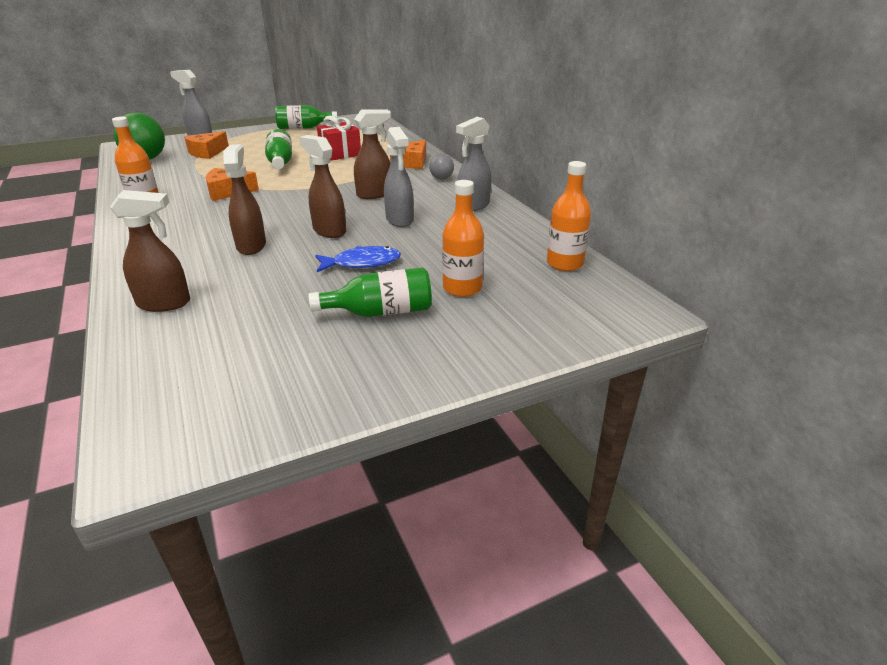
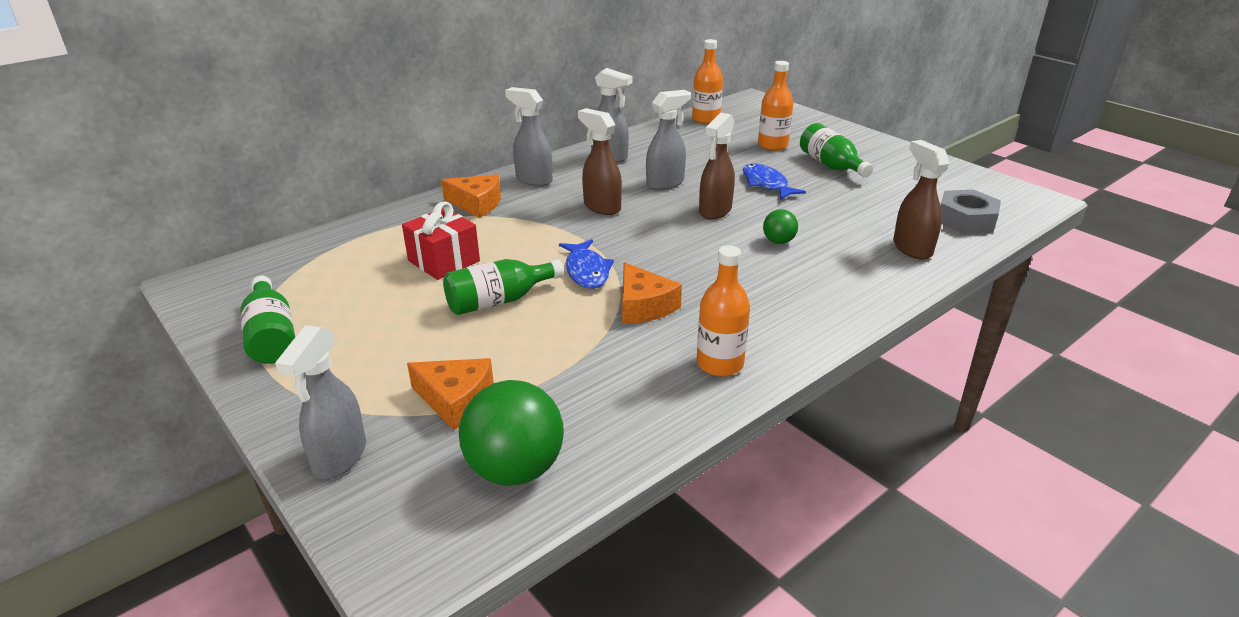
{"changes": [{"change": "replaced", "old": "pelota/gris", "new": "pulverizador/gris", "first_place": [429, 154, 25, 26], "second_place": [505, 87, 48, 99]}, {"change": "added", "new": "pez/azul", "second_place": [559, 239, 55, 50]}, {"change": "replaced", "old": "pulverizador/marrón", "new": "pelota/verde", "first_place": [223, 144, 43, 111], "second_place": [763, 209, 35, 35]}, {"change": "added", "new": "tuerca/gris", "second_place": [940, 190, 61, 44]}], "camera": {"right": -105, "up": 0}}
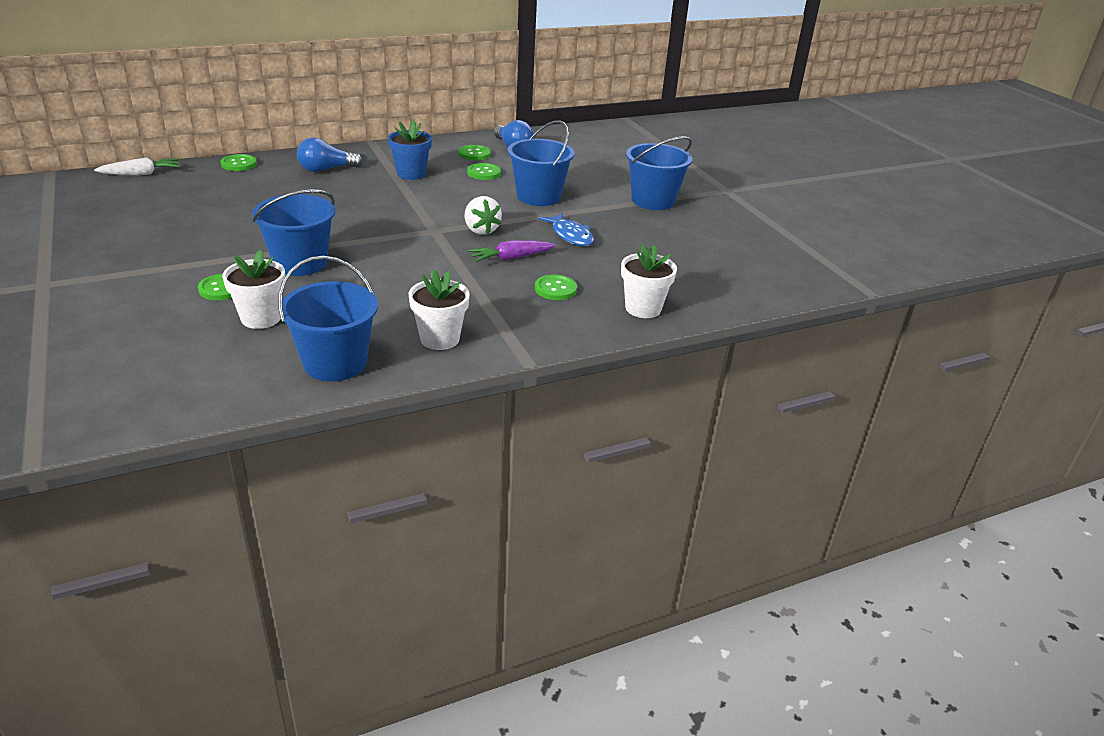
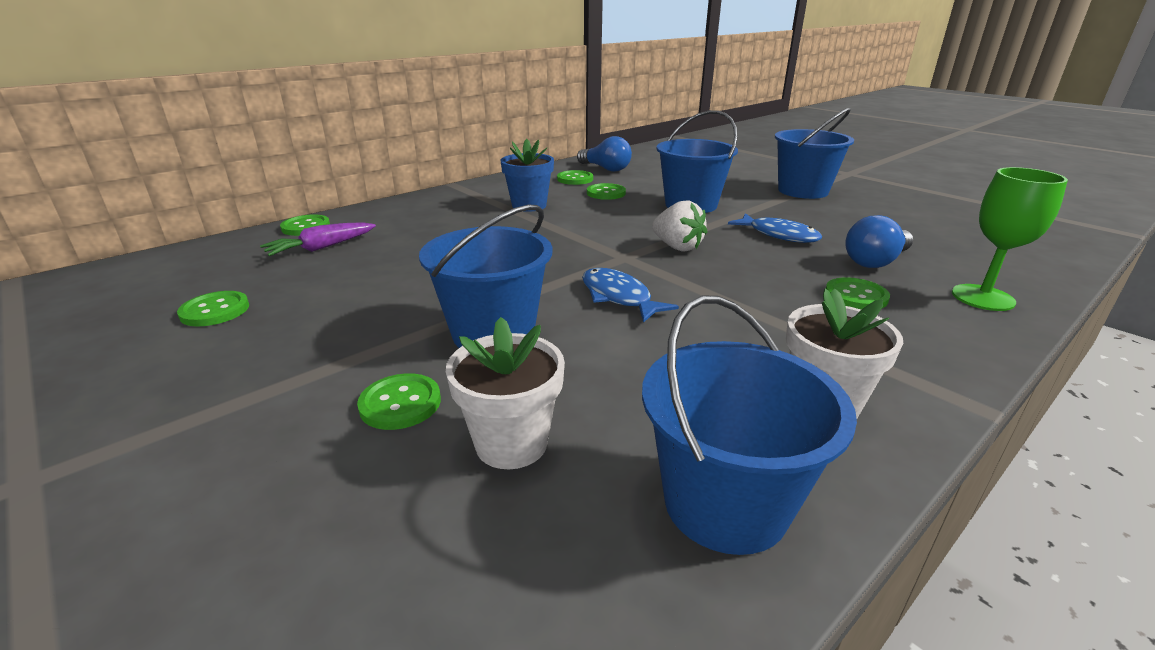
{"changes": [{"change": "added", "new": "botón/verde", "second_place": [177, 291, 72, 36]}, {"change": "moved", "old": "zanahoria/morado", "first_place": [468, 240, 87, 22], "second_place": [260, 222, 116, 34]}, {"change": "added", "new": "pez/azul", "second_place": [582, 268, 97, 55]}, {"change": "moved", "old": "bombilla/azul", "first_place": [297, 138, 66, 34], "second_place": [845, 215, 68, 53]}, {"change": "replaced", "old": "maceta/blanco", "new": "copa/verde", "first_place": [621, 243, 56, 75], "second_place": [952, 167, 116, 144]}, {"change": "removed", "old": "zanahoria/blanco", "first_place": [94, 157, 86, 19]}], "camera": {"right": -15, "up": -5}}
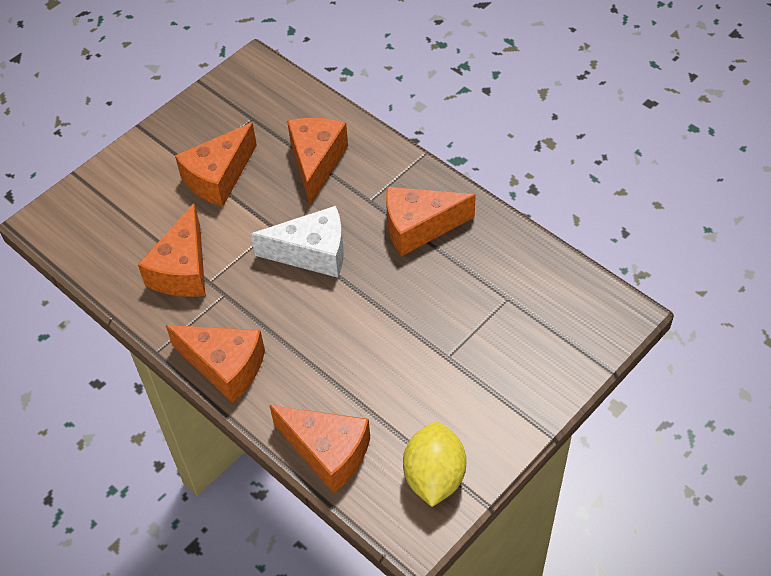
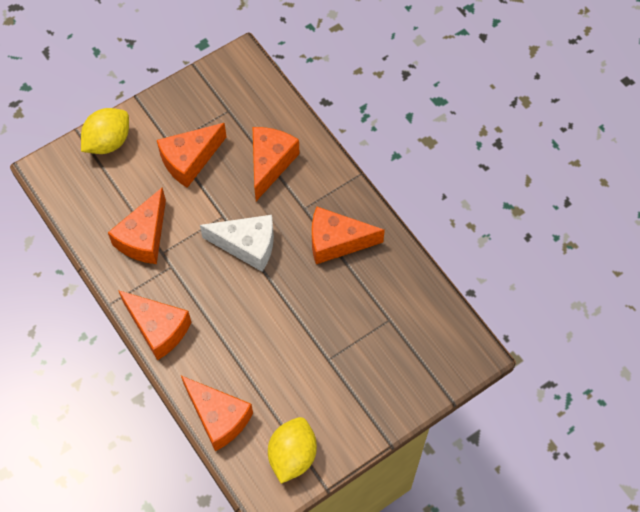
{"changes": [{"change": "added", "new": "limón/amarillo", "second_place": [81, 108, 48, 46]}], "camera": {"right": 10, "up": 10}}
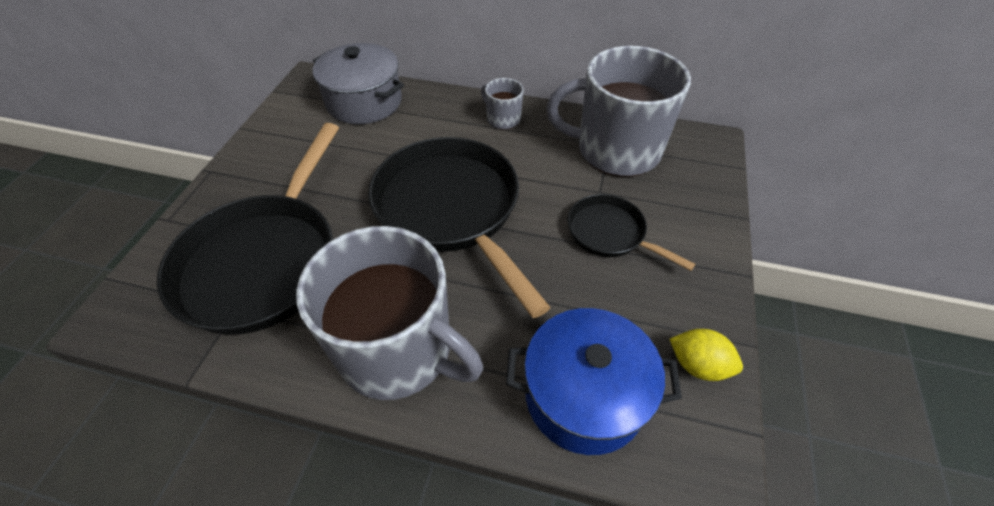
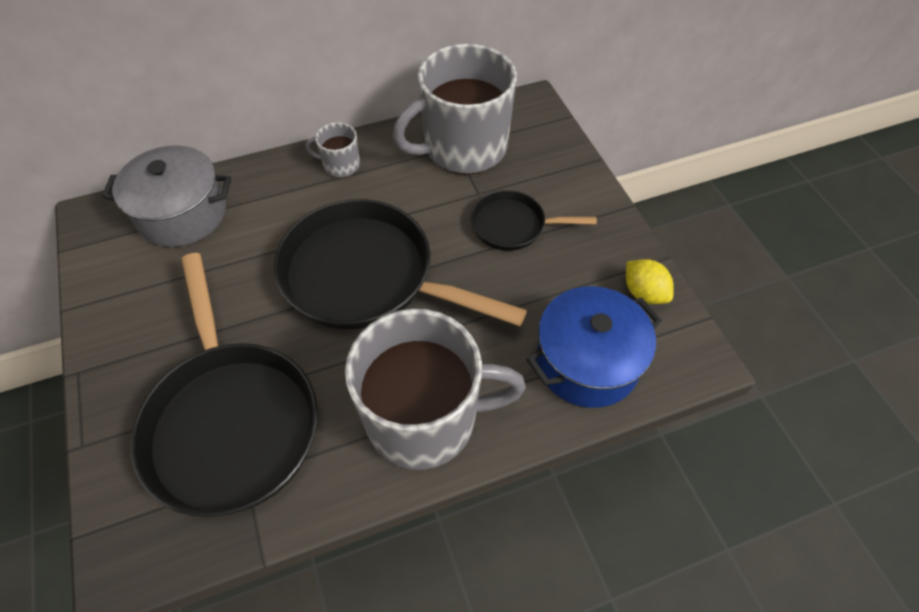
{"changes": [{"change": "turned", "old": "limón/amarillo", "first_place": [670, 329, 73, 52], "second_place": [626, 259, 48, 45], "degrees": 60}], "camera": {"right": -35, "up": 5}}
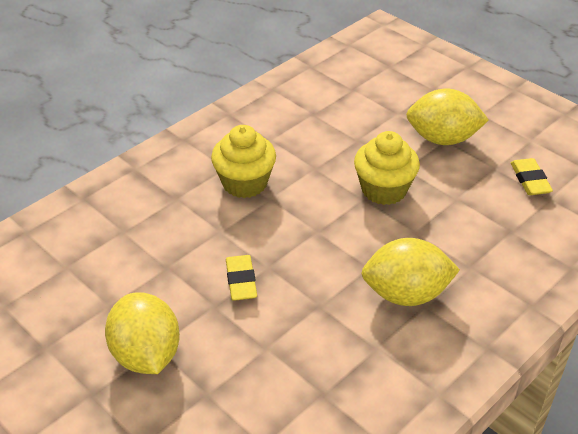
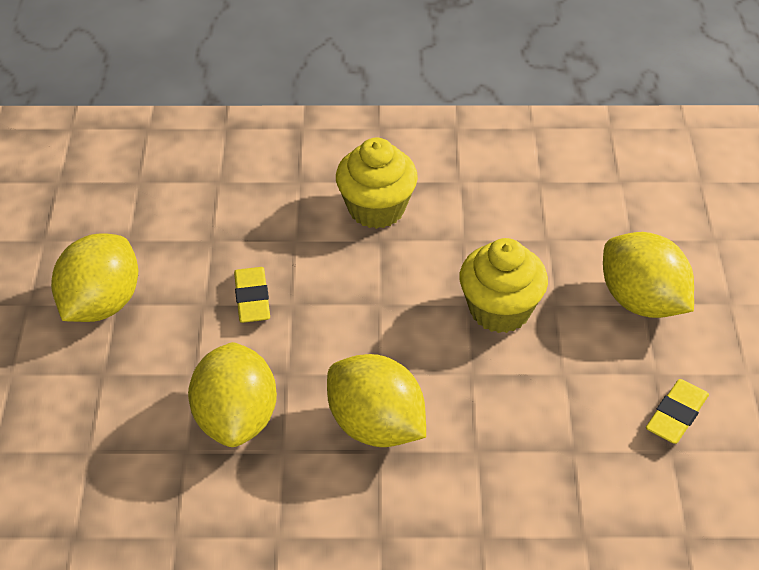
{"changes": [{"change": "added", "new": "limón/amarillo", "second_place": [188, 342, 89, 105]}, {"change": "turned", "old": "goma de borrar/amarillo", "first_place": [226, 255, 31, 46], "second_place": [234, 267, 36, 56], "degrees": -45}], "camera": {"right": 45, "up": 5}}
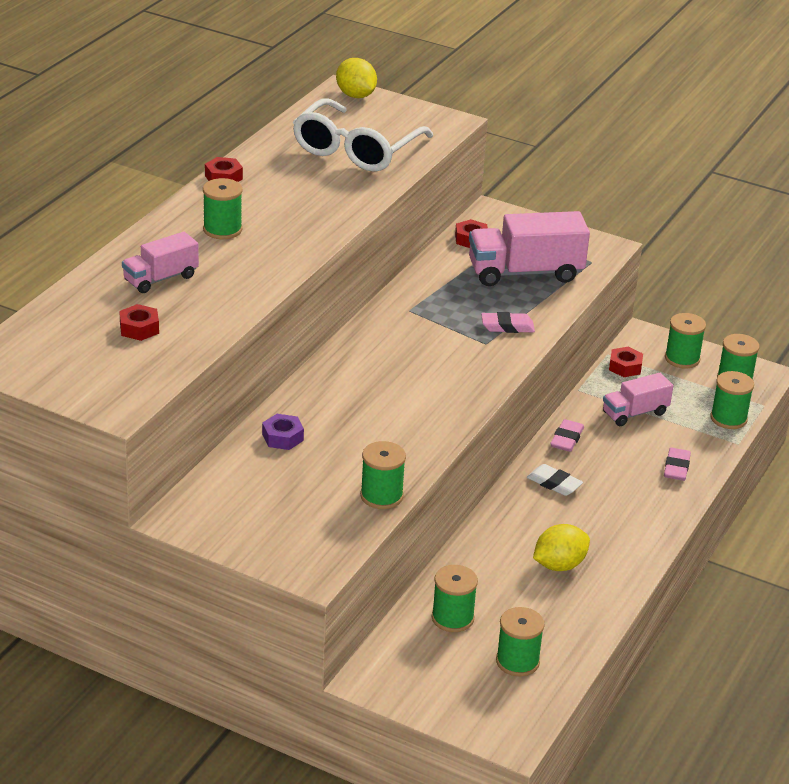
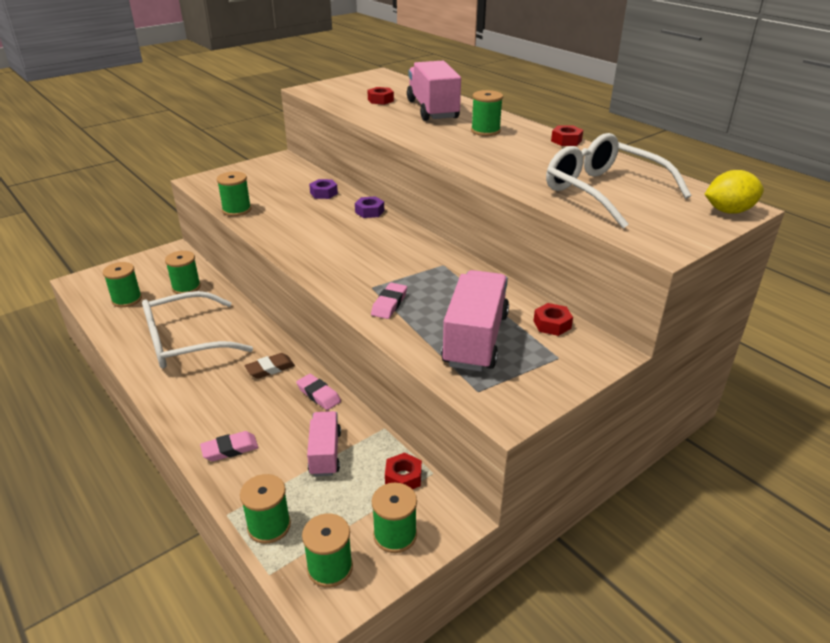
{"changes": [{"change": "replaced", "old": "limón/amarillo", "new": "gafas/blanco", "first_place": [533, 524, 57, 47], "second_place": [142, 291, 111, 77]}, {"change": "turned", "old": "goma de borrar/rosa", "first_place": [664, 448, 27, 33], "second_place": [200, 431, 58, 30], "degrees": -60}, {"change": "recoloured", "old": "goma de borrar/blanco", "new": "goma de borrar/marrón", "first_place": [527, 464, 56, 32], "second_place": [244, 353, 51, 26]}, {"change": "added", "new": "tuerca/morado", "second_place": [355, 196, 29, 22]}, {"change": "resized", "old": "camión/rosa", "first_place": [122, 232, 77, 61], "second_place": [407, 61, 54, 60], "factor": 1.71}], "camera": {"right": 115, "up": 0}}
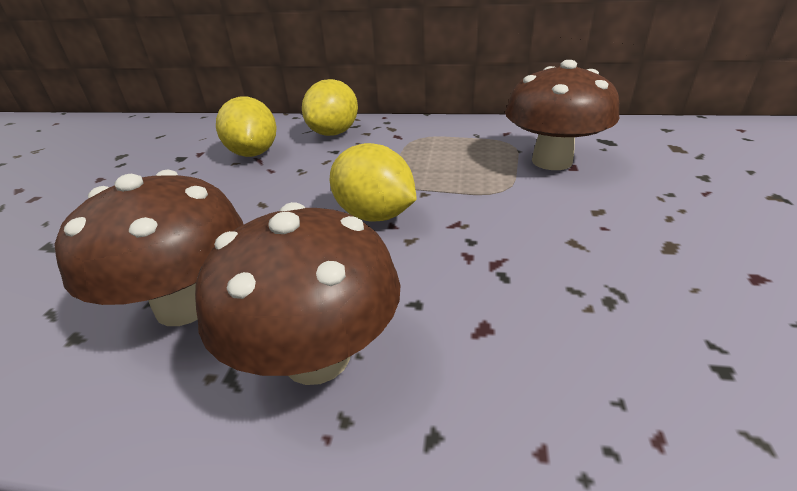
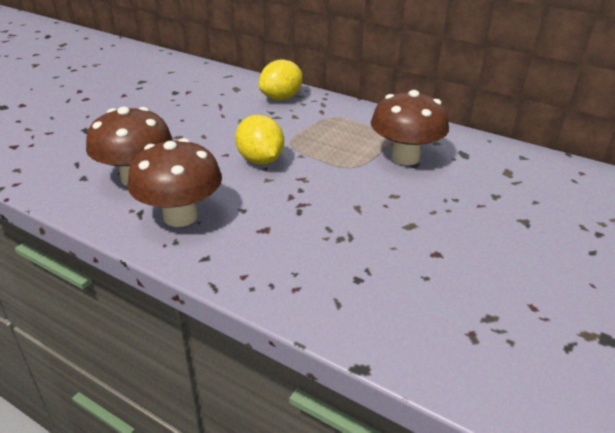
{"changes": [{"change": "removed", "old": "limón/amarillo", "first_place": [216, 97, 61, 60]}], "camera": {"right": 20, "up": 0}}
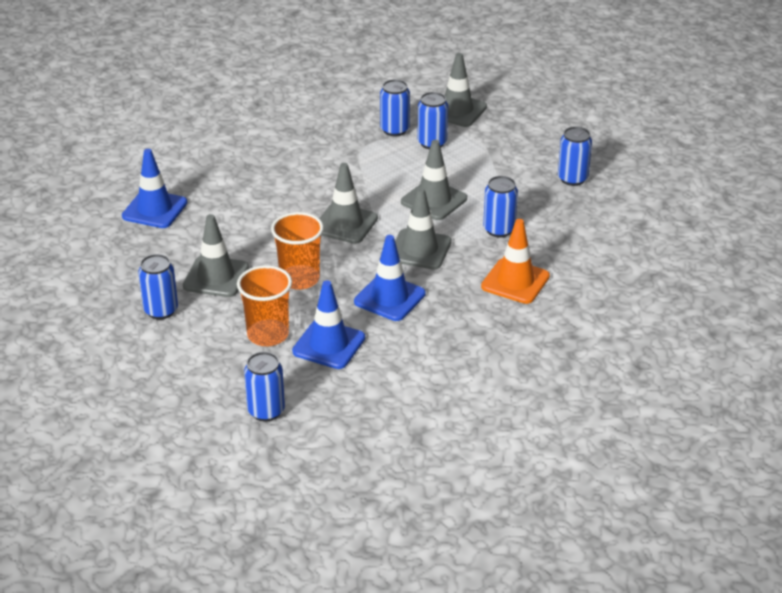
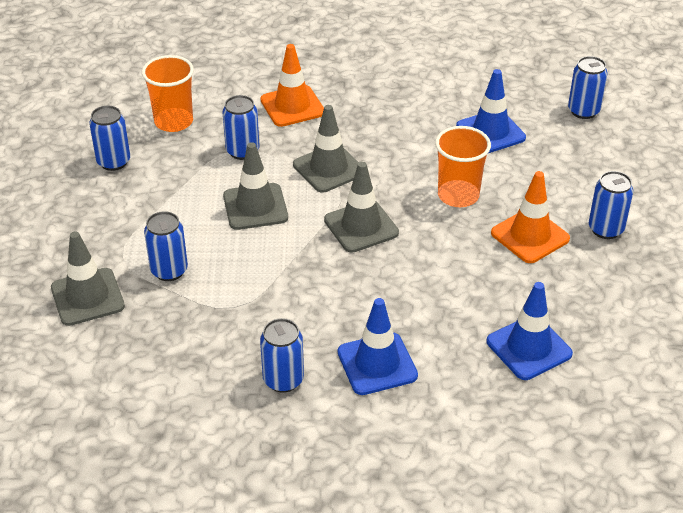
{"changes": [{"change": "moved", "old": "vaso/naranja", "first_place": [237, 265, 55, 81], "second_place": [142, 55, 52, 77]}, {"change": "moved", "old": "lata/azul", "first_place": [380, 79, 30, 57], "second_place": [260, 318, 44, 75]}, {"change": "moved", "old": "cono de tráfico/azul", "first_place": [354, 235, 72, 86], "second_place": [338, 298, 80, 97]}, {"change": "recoloured", "old": "cono de tráfico/gris", "new": "cono de tráfico/naranja", "first_place": [183, 214, 66, 83], "second_place": [491, 171, 79, 92]}], "camera": {"right": -140, "up": 5}}
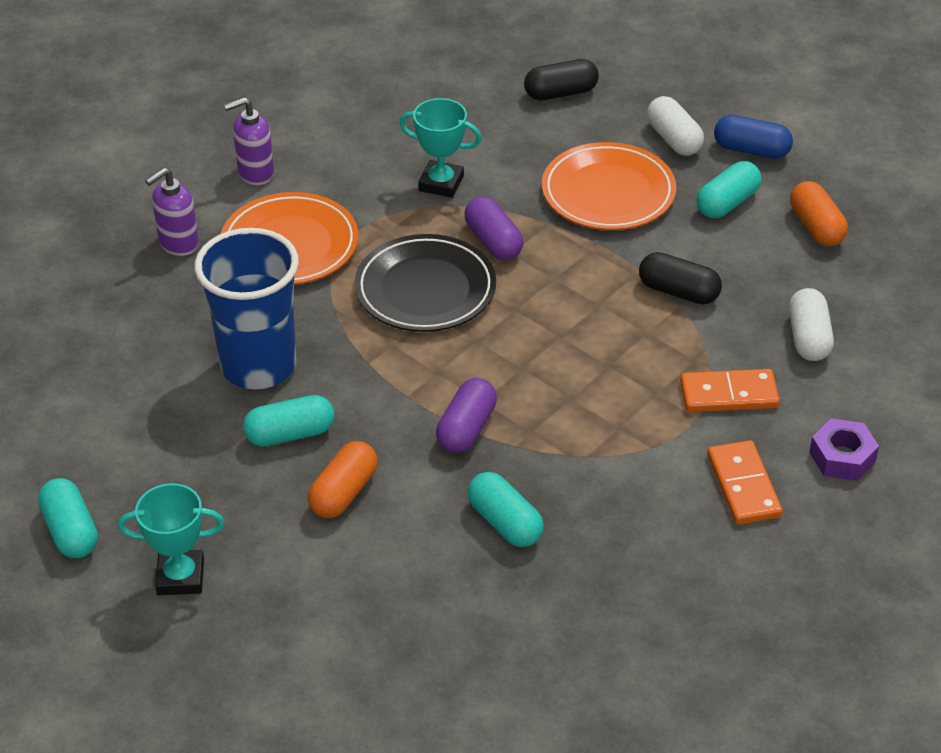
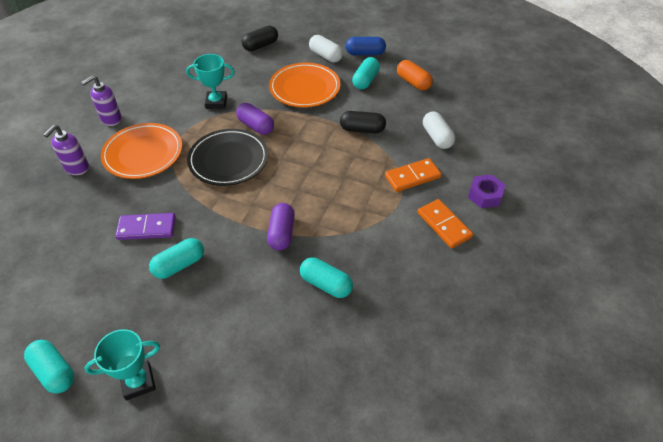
{"changes": [{"change": "replaced", "old": "vaso/azul", "new": "ficha de dominó/morado", "first_place": [195, 228, 104, 161], "second_place": [115, 213, 61, 27]}, {"change": "removed", "old": "cápsula/naranja", "first_place": [308, 441, 70, 77]}], "camera": {"right": -20, "up": 5}}
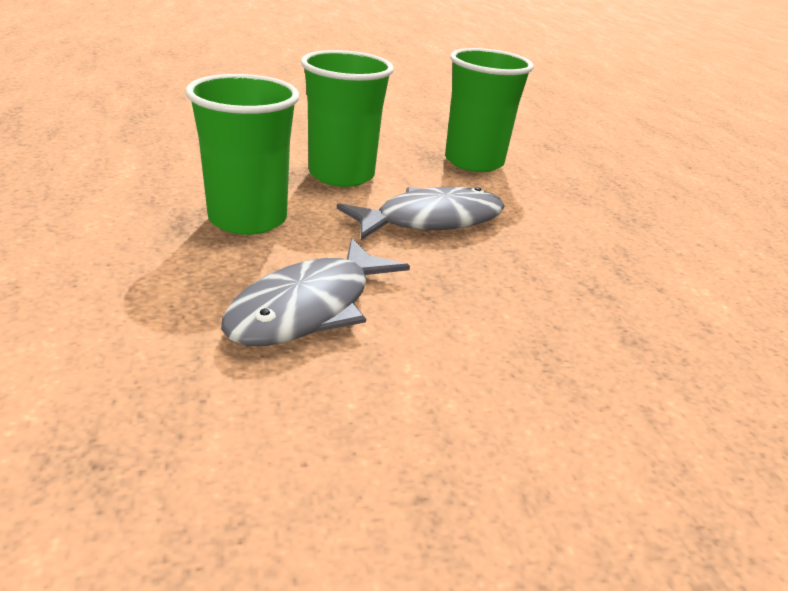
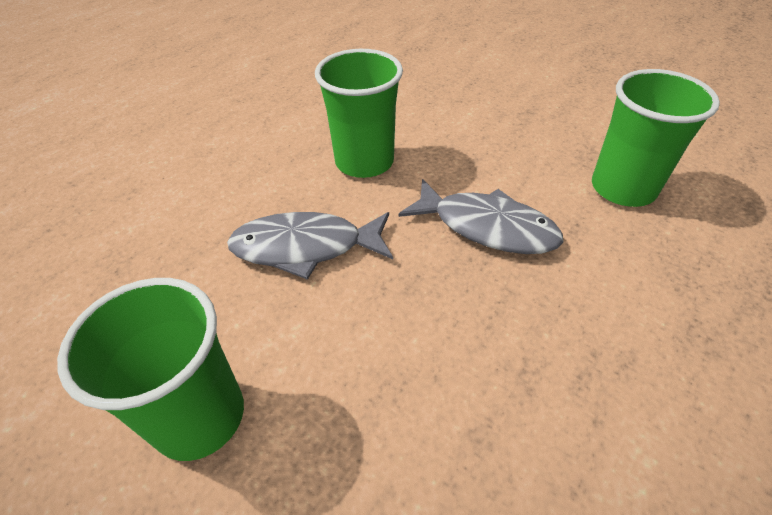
{"changes": [{"change": "moved", "old": "vaso/verde", "first_place": [301, 50, 93, 137], "second_place": [57, 278, 187, 183]}], "camera": {"right": 55, "up": 15}}
